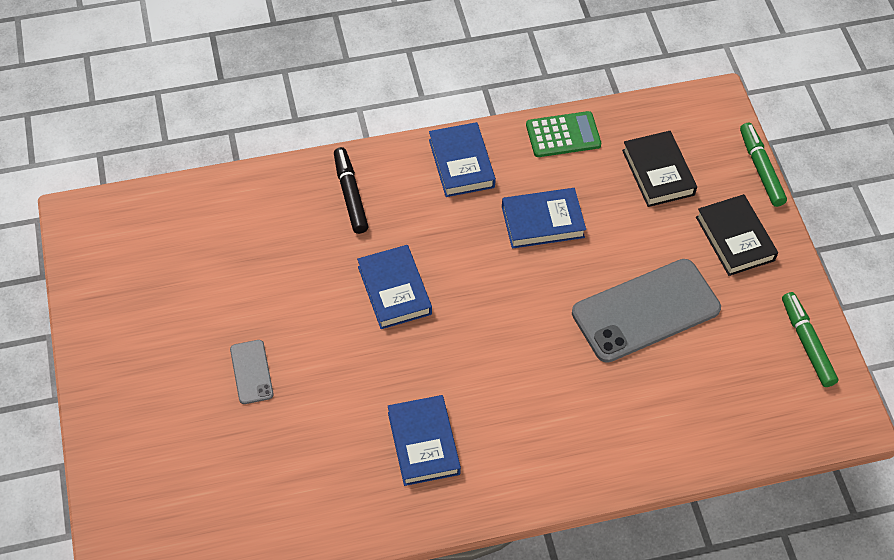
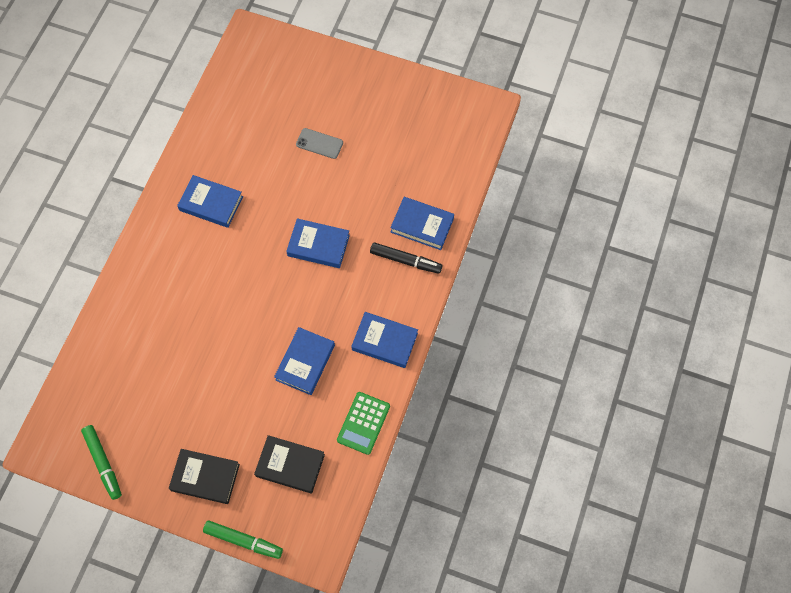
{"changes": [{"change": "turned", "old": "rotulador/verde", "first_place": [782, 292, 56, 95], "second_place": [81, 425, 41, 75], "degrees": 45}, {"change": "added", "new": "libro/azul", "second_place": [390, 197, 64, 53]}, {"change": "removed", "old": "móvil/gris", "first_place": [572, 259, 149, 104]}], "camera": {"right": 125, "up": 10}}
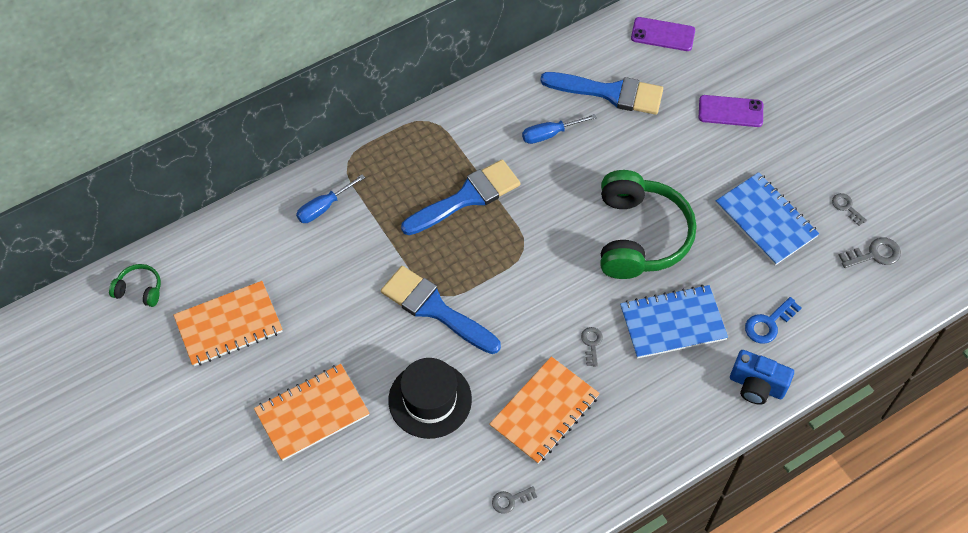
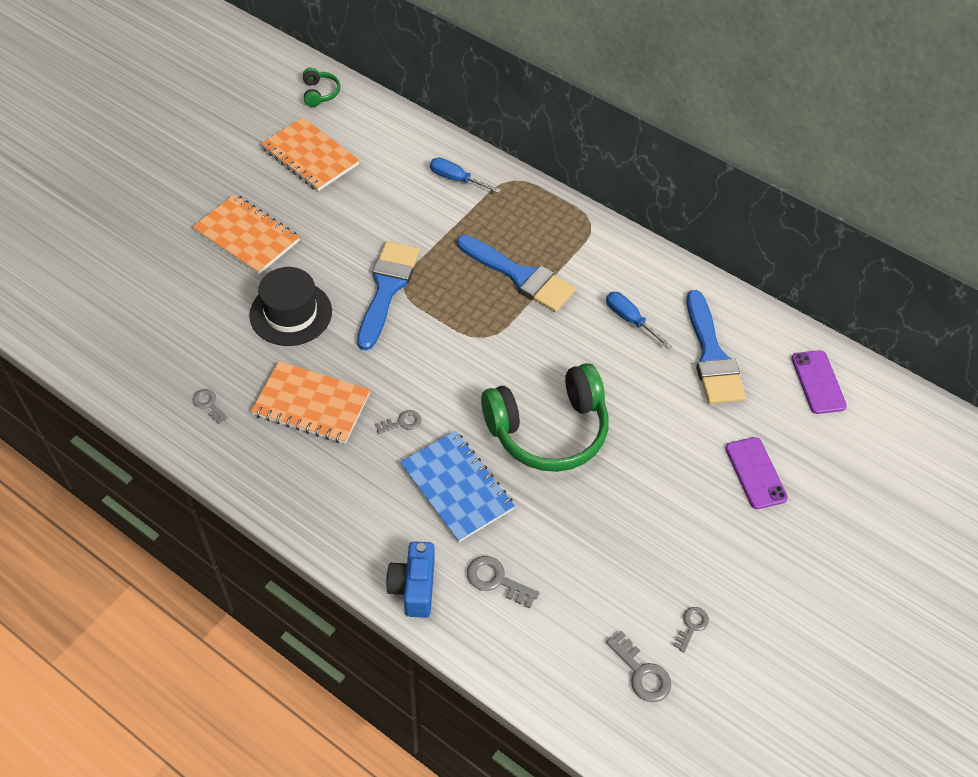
{"changes": [{"change": "recoloured", "old": "llave/azul", "new": "llave/gris", "first_place": [745, 297, 56, 47], "second_place": [467, 556, 72, 53]}, {"change": "removed", "old": "cuaderno/azul", "first_place": [716, 172, 103, 93]}], "camera": {"right": 65, "up": -5}}
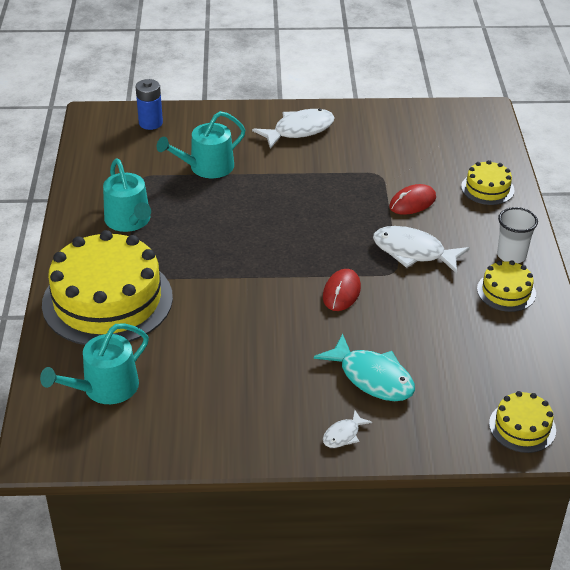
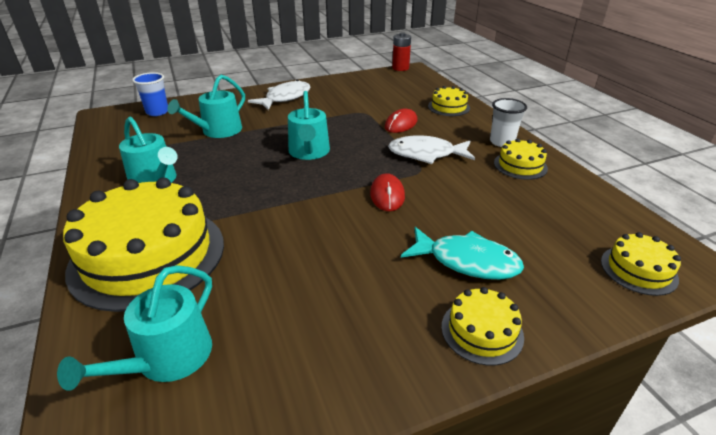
{"changes": [{"change": "replaced", "old": "pila/azul", "new": "vaso/azul", "first_place": [136, 79, 27, 51], "second_place": [132, 72, 36, 44]}, {"change": "added", "new": "regadera/turquesa", "second_place": [288, 91, 42, 69]}, {"change": "added", "new": "pila/rojo", "second_place": [392, 32, 19, 39]}, {"change": "replaced", "old": "pez/blanco", "new": "tarta/amarillo", "first_place": [323, 410, 49, 38], "second_place": [441, 287, 83, 79]}], "camera": {"right": -20, "up": -5}}
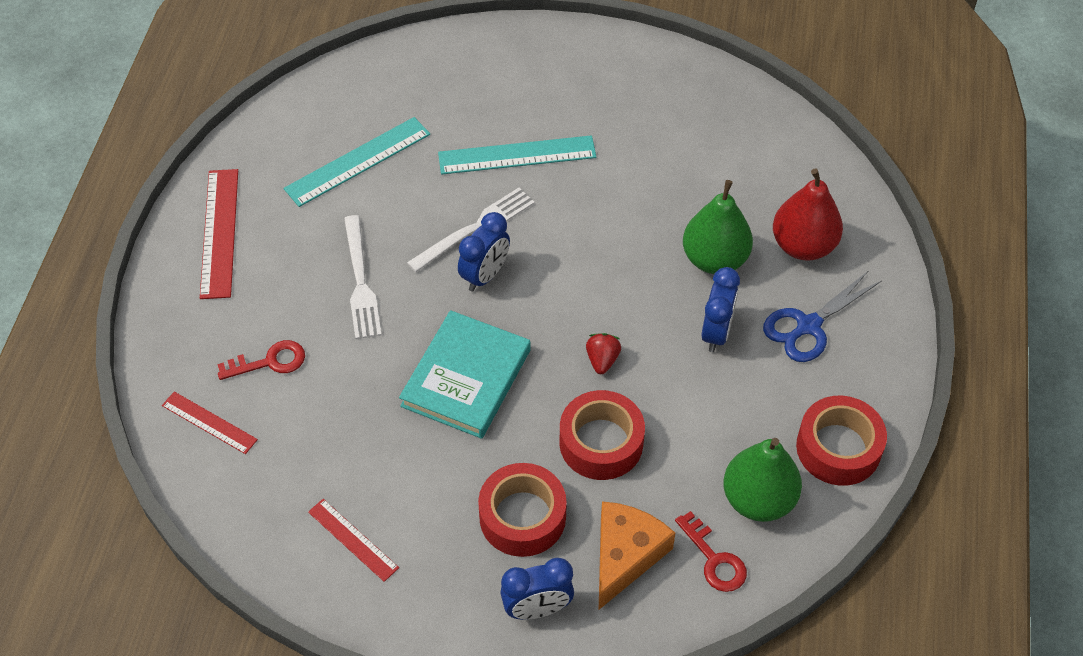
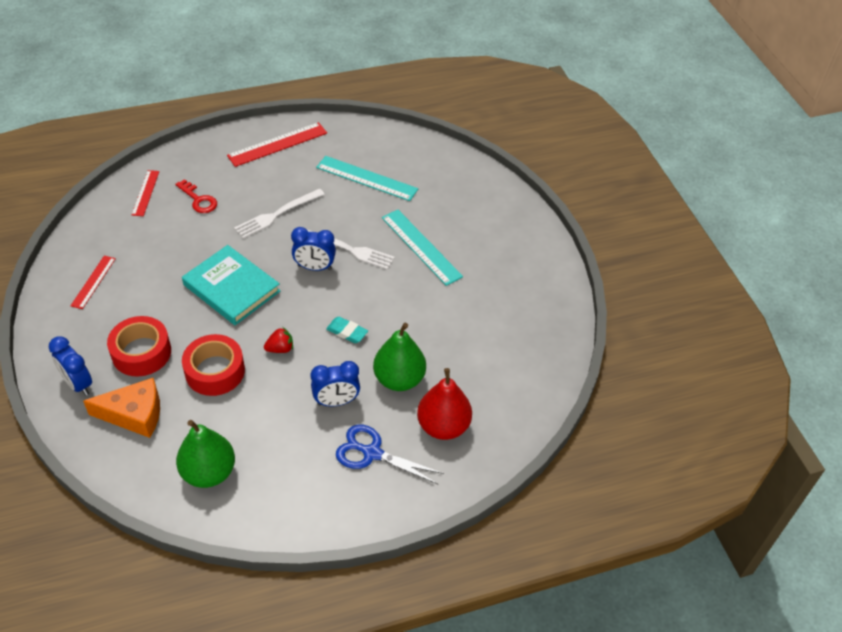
{"changes": [{"change": "turned", "old": "libro/turquesa", "first_place": [399, 310, 132, 129], "second_place": [182, 245, 98, 80], "degrees": 45}, {"change": "added", "new": "goma de borrar/turquesa", "second_place": [326, 317, 42, 26]}, {"change": "removed", "old": "llave/rojo", "first_place": [675, 511, 72, 81]}, {"change": "removed", "old": "cinta adhesiva/rojo", "first_place": [796, 396, 91, 90]}], "camera": {"right": 60, "up": -5}}
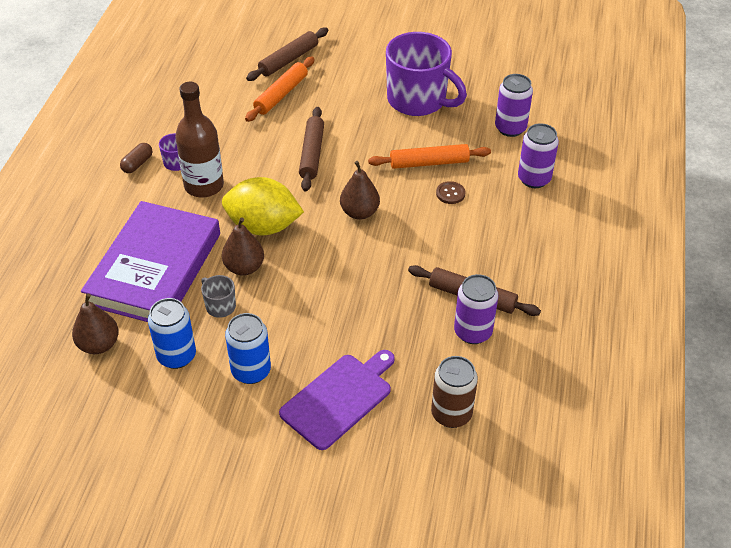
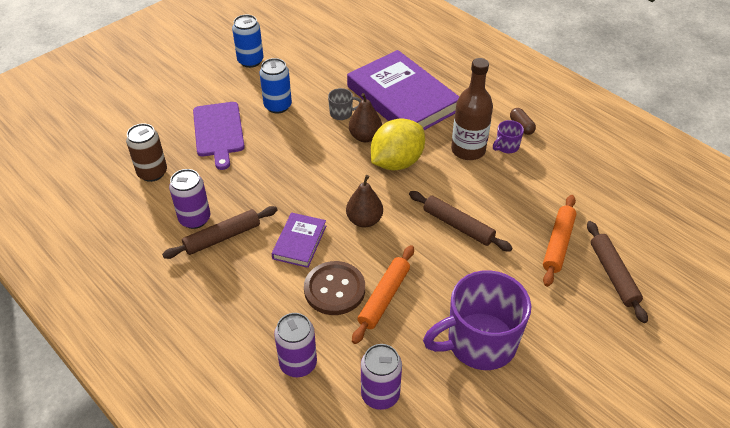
{"changes": [{"change": "moved", "old": "lata/azul", "first_place": [148, 298, 48, 71], "second_place": [232, 15, 32, 53]}, {"change": "added", "new": "libro/morado", "second_place": [271, 212, 55, 56]}, {"change": "resized", "old": "botón/marrón", "first_place": [436, 181, 29, 23], "second_place": [304, 261, 61, 54], "factor": 2.07}, {"change": "turned", "old": "rodillo/naranja", "first_place": [245, 57, 70, 65], "second_place": [543, 195, 33, 92], "degrees": 45}, {"change": "removed", "old": "pera/marrón", "first_place": [72, 293, 47, 61]}], "camera": {"right": 125, "up": 0}}
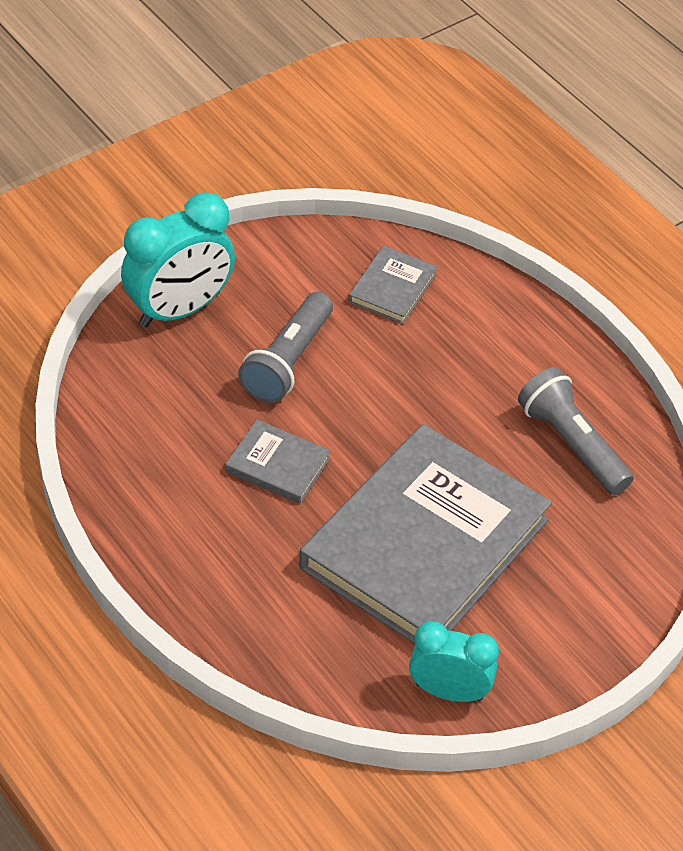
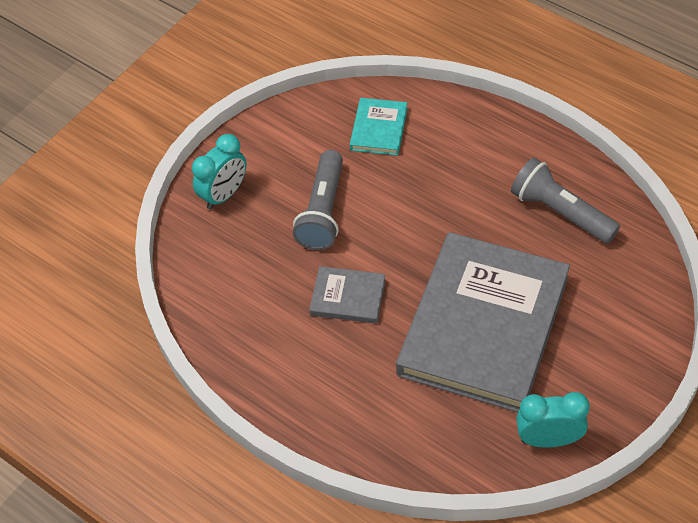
{"changes": [{"change": "resized", "old": "despertador/turquesa", "first_place": [121, 192, 114, 135], "second_place": [192, 134, 54, 75], "factor": 0.65}, {"change": "recoloured", "old": "libro/gris", "new": "libro/turquesa", "first_place": [349, 245, 88, 79], "second_place": [350, 98, 58, 58]}], "camera": {"right": -10, "up": 5}}
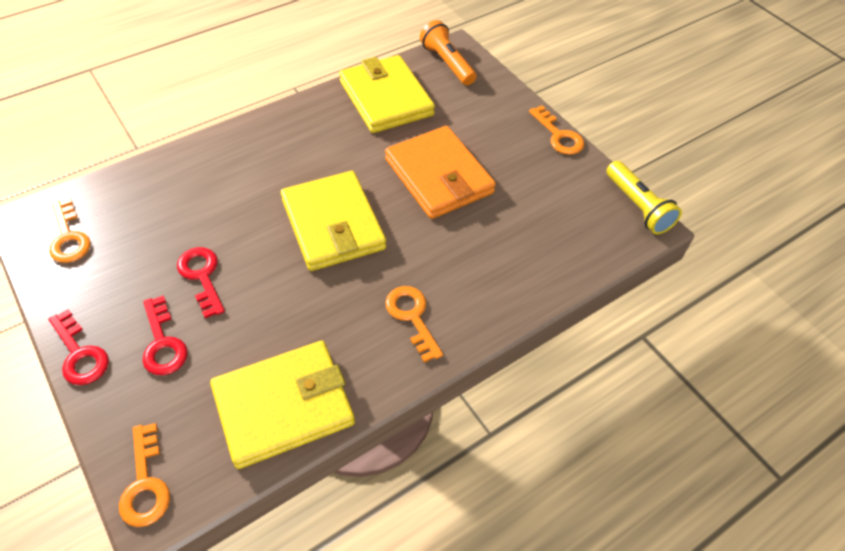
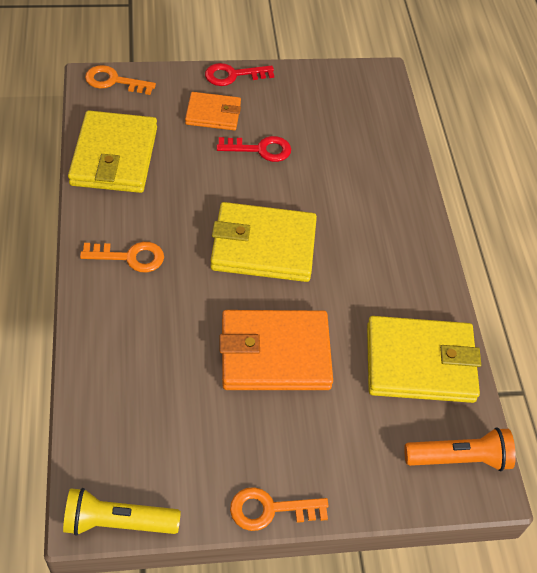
{"changes": [{"change": "replaced", "old": "llave/rojo", "new": "cartera/naranja", "first_place": [142, 295, 46, 80], "second_place": [185, 92, 56, 38]}, {"change": "removed", "old": "llave/naranja", "first_place": [49, 198, 42, 65]}], "camera": {"right": 115, "up": 0}}
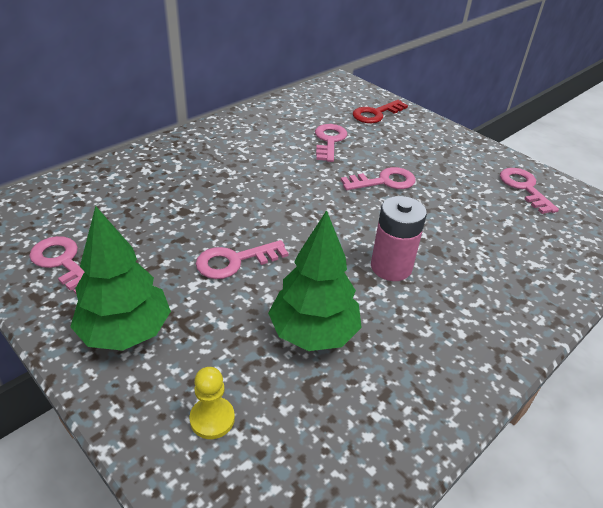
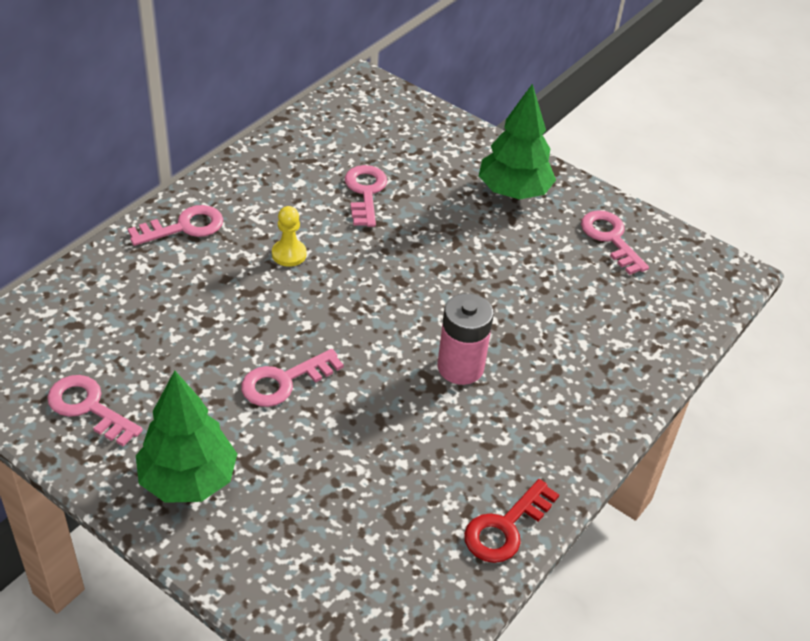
{"changes": [{"change": "moved", "old": "llave/rosa", "first_place": [341, 167, 74, 23], "second_place": [128, 205, 95, 41]}, {"change": "moved", "old": "peón/amarillo", "first_place": [189, 367, 46, 72], "second_place": [272, 206, 35, 61]}, {"change": "moved", "old": "llave/rojo", "first_place": [353, 100, 55, 23], "second_place": [464, 479, 95, 84]}, {"change": "moved", "old": "árbol/verde", "first_place": [268, 210, 94, 141], "second_place": [479, 84, 77, 116]}], "camera": {"right": -10, "up": 5}}
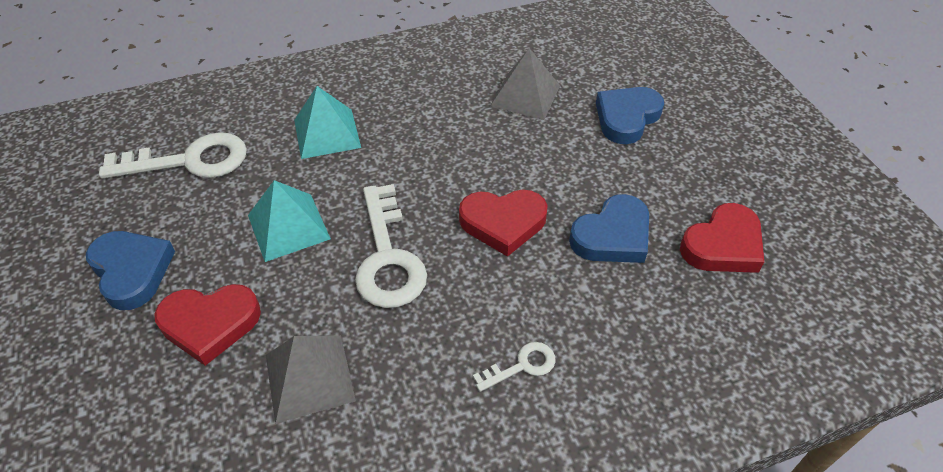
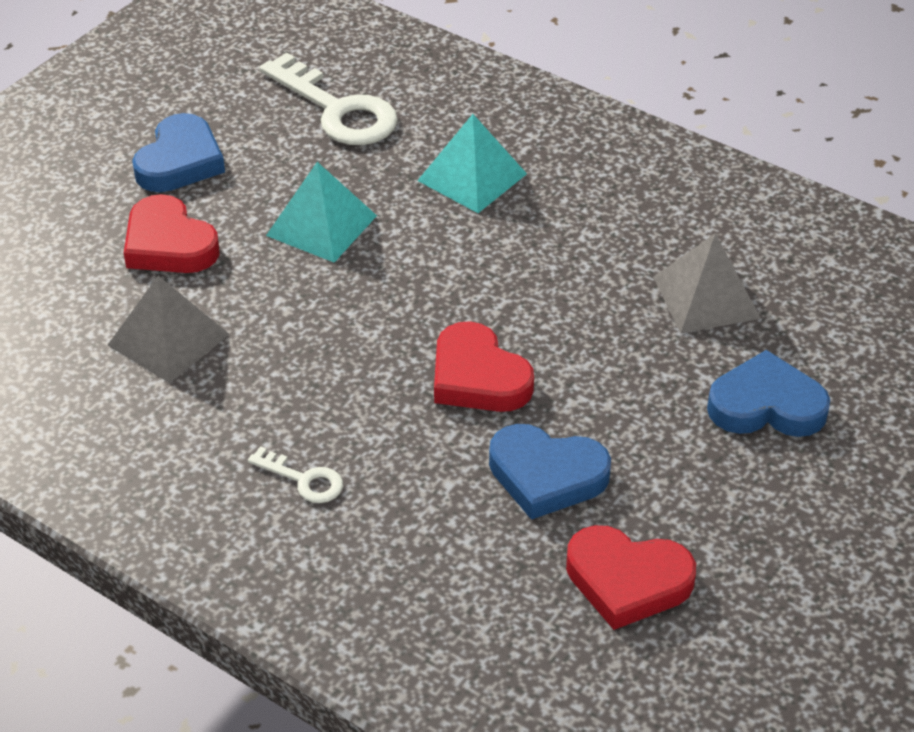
{"changes": [{"change": "removed", "old": "llave/blanco", "first_place": [355, 184, 72, 124]}], "camera": {"right": 55, "up": -5}}
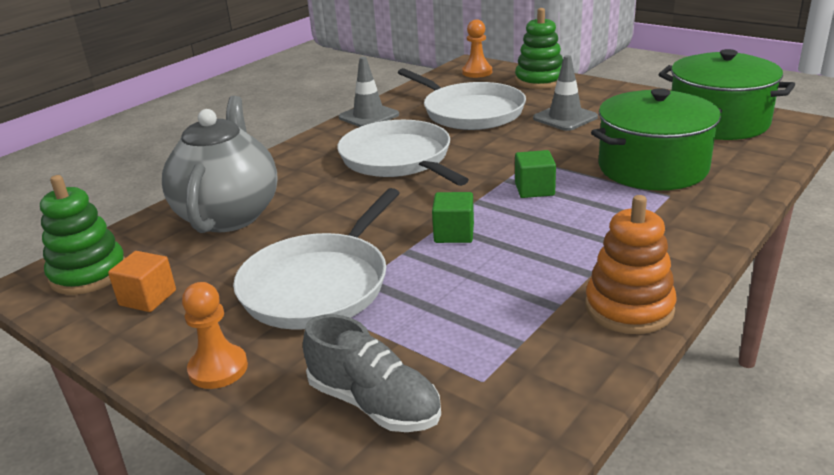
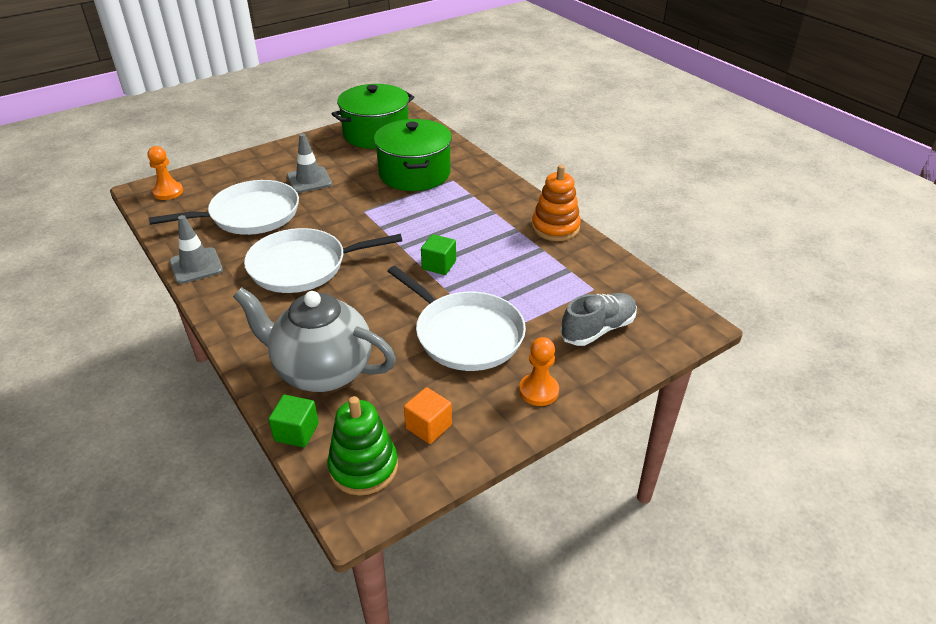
{"changes": [{"change": "moved", "old": "cubo/verde", "first_place": [515, 150, 41, 48], "second_place": [268, 395, 51, 53]}, {"change": "removed", "old": "juguete apilable/verde", "first_place": [515, 8, 48, 81]}], "camera": {"right": -75, "up": 10}}
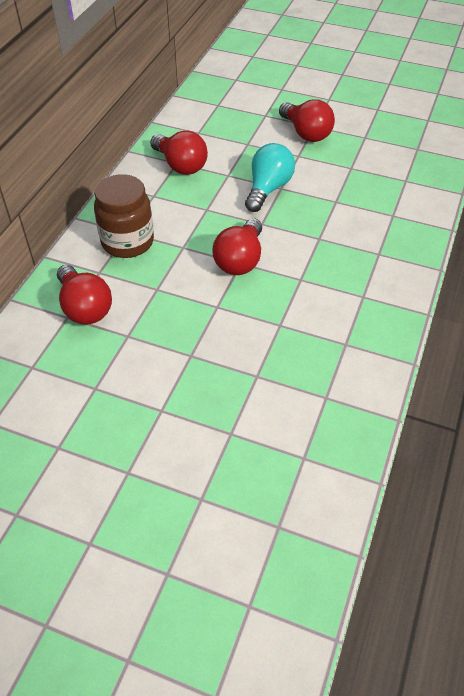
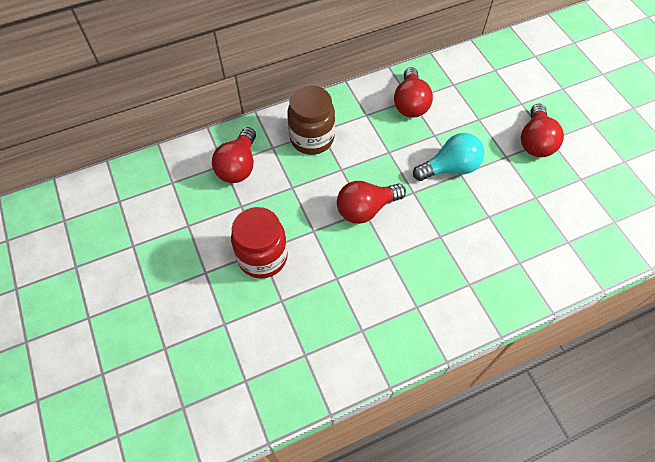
{"changes": [{"change": "added", "new": "tarro/rojo", "second_place": [231, 207, 57, 72]}], "camera": {"right": 45, "up": 10}}
